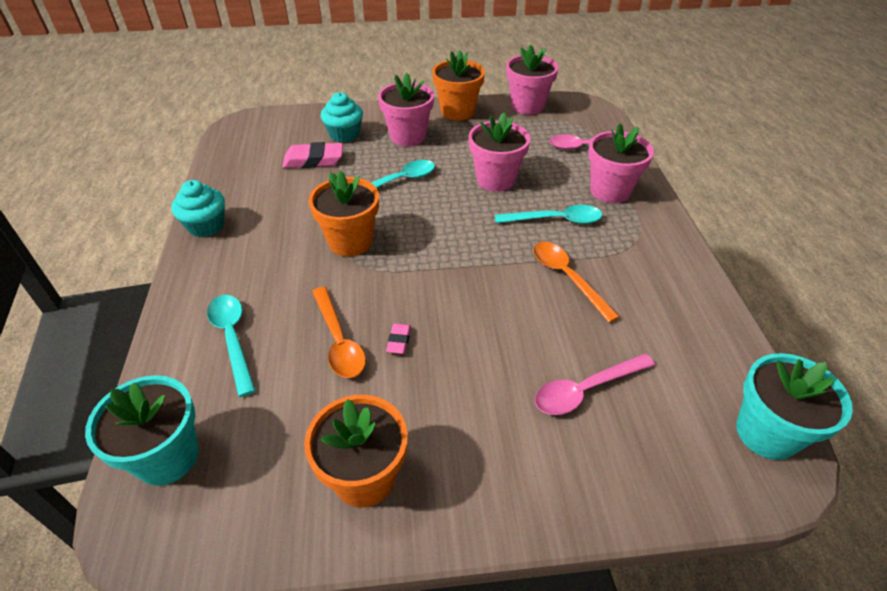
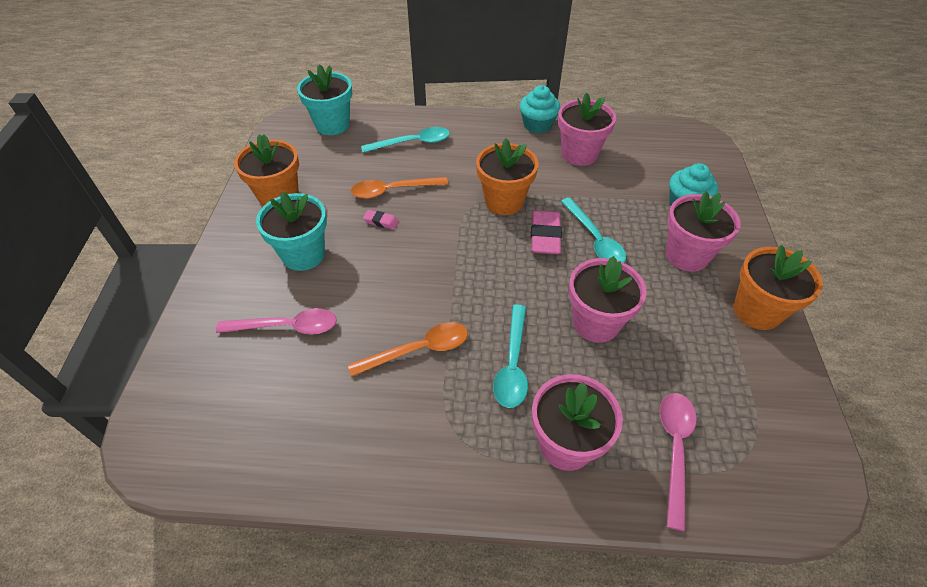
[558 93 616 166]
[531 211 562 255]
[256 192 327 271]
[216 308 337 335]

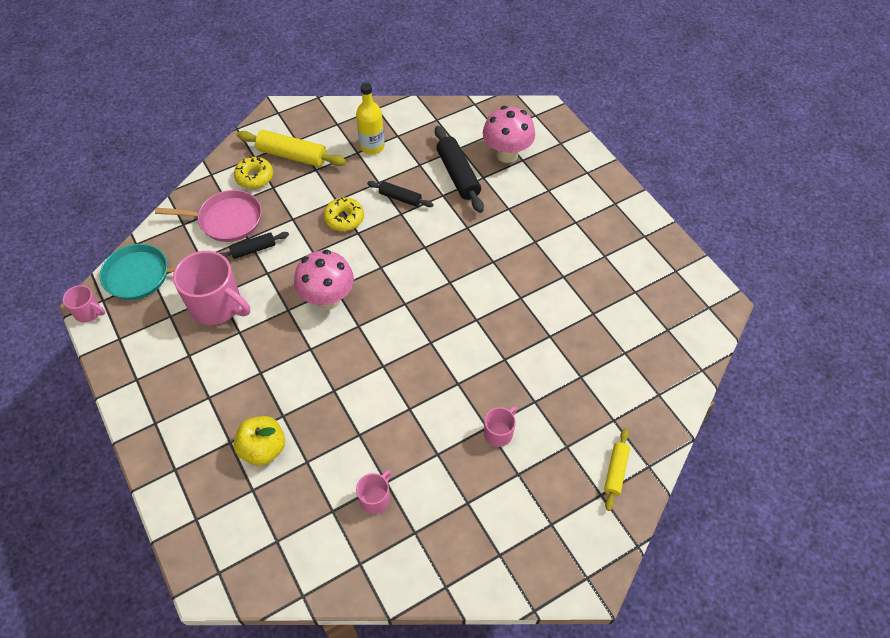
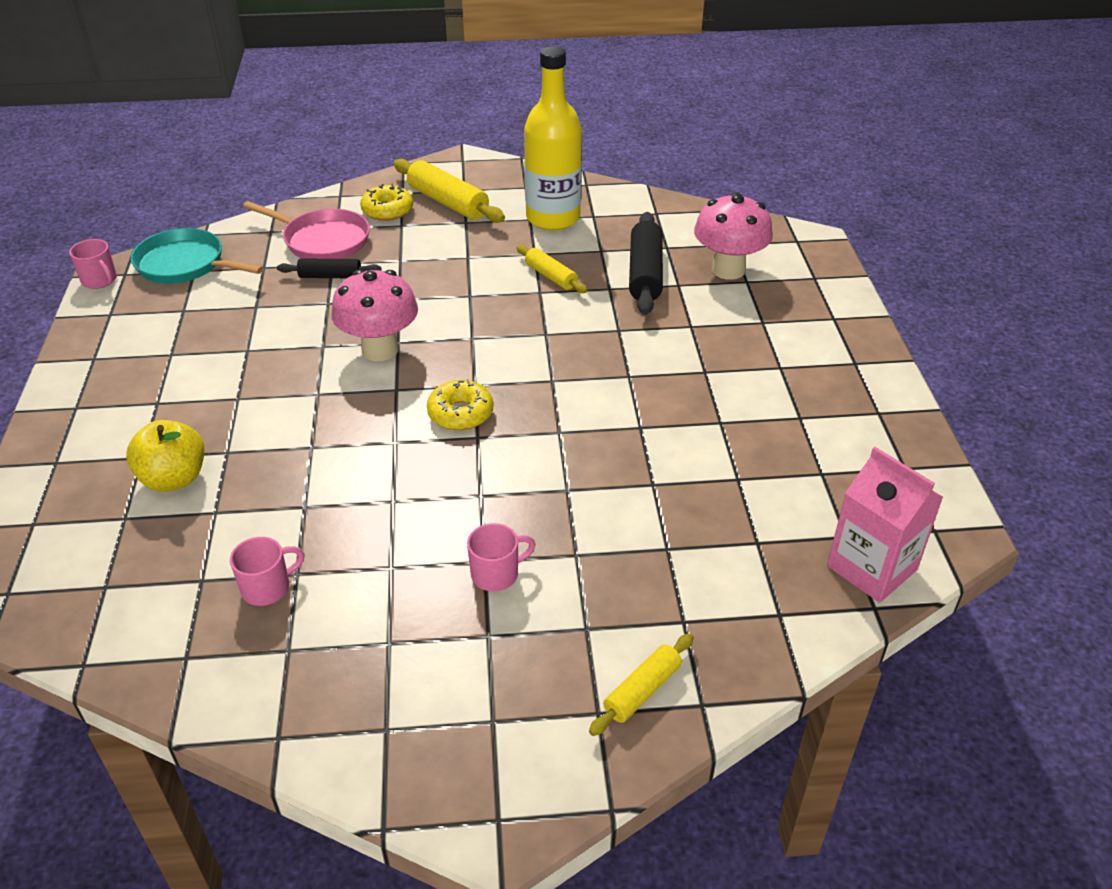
[524 46 582 230]
[517 245 587 293]
[427 379 494 430]
[173 251 250 325] (first image)
[827 447 943 603]

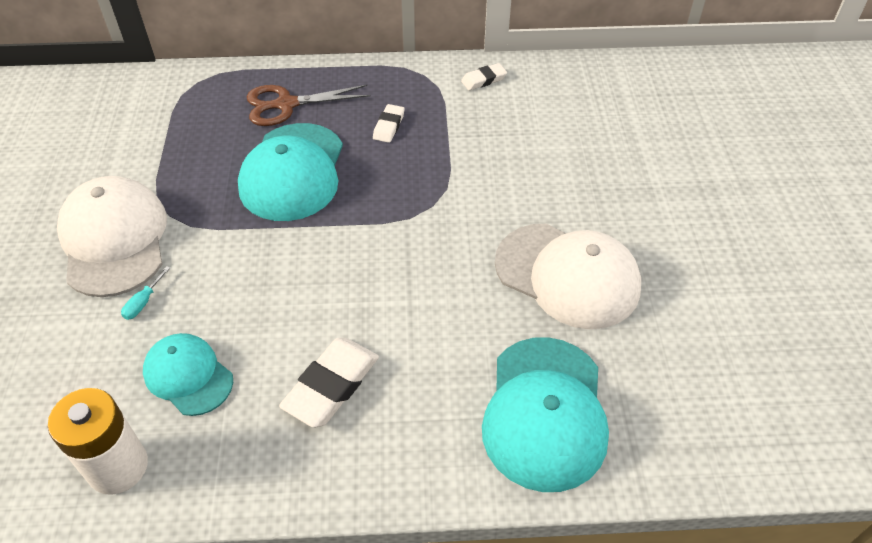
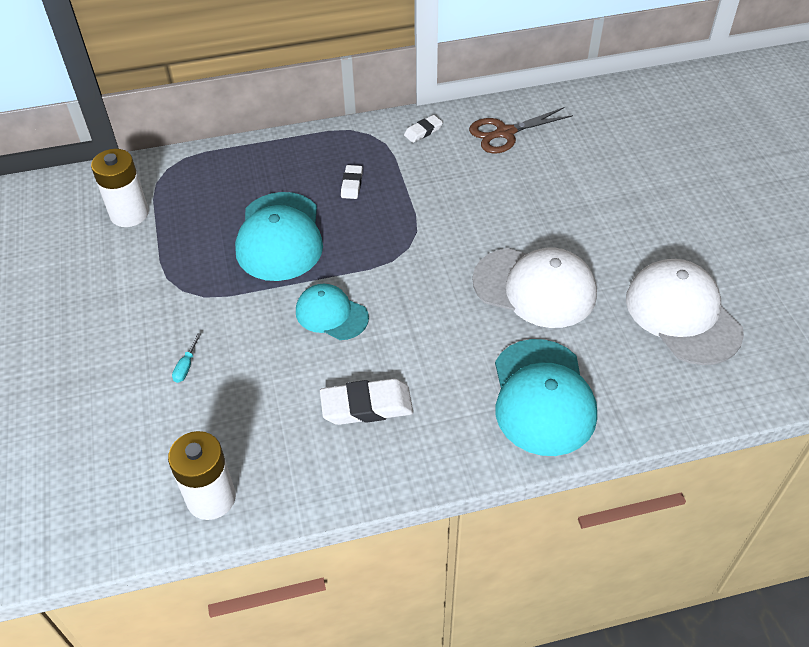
[469 107 573 153]
[626 259 744 365]
[296 284 369 340]
[320 379 413 425]
[91 149 149 227]

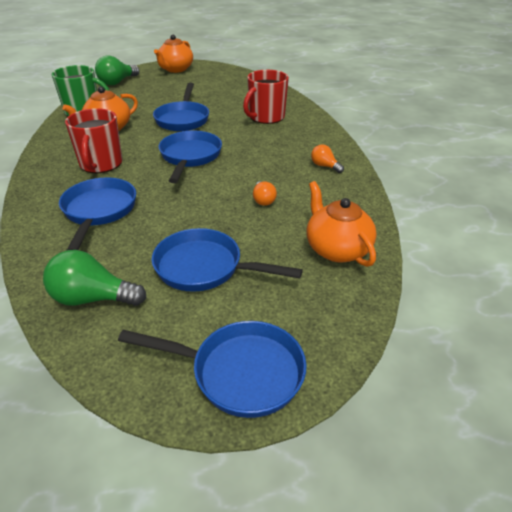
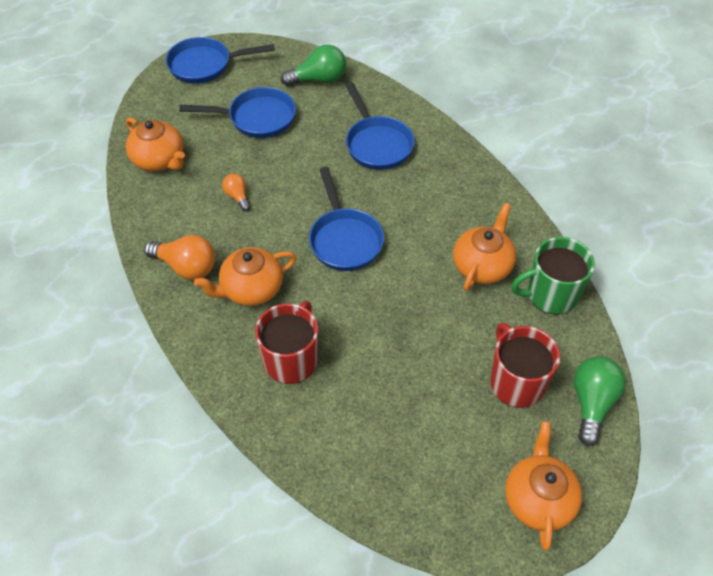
[153 83 209 131] (first image)
[490 323 560 408]
[144 235 215 280]
[194 247 296 306]

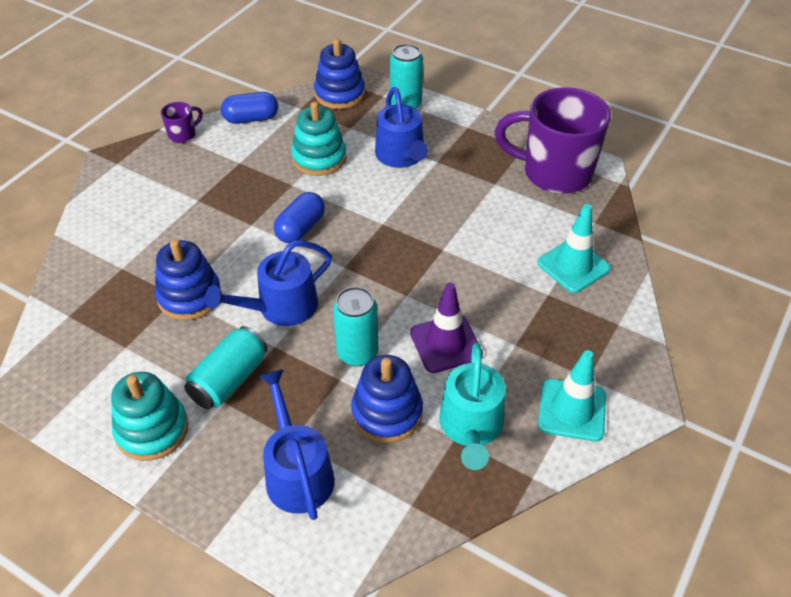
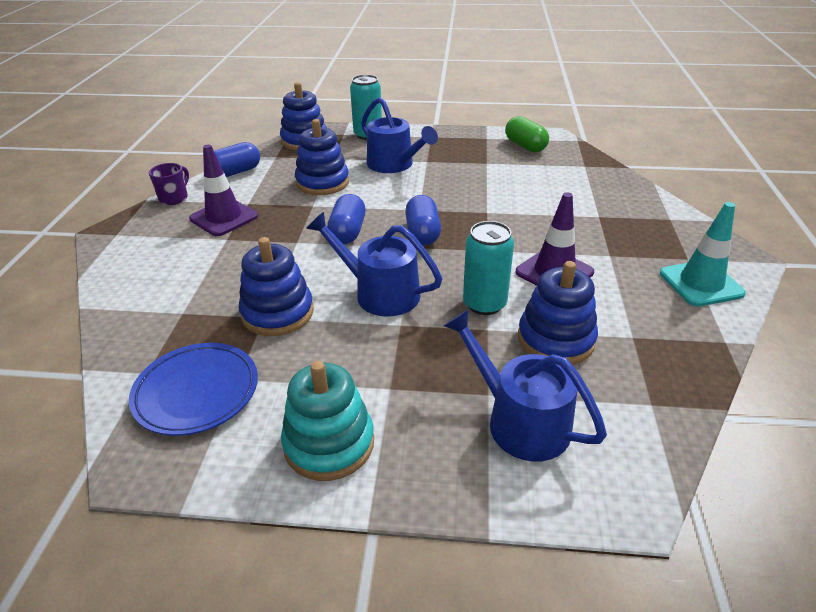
[505 116 549 152]
[295 119 349 195]
[537 204 611 293] (first image)
[306 212 442 317]
[184 326 267 409] (first image)
[439 343 506 470] (first image)
[189 145 258 236]
[405 195 441 245]
[129 343 258 436]

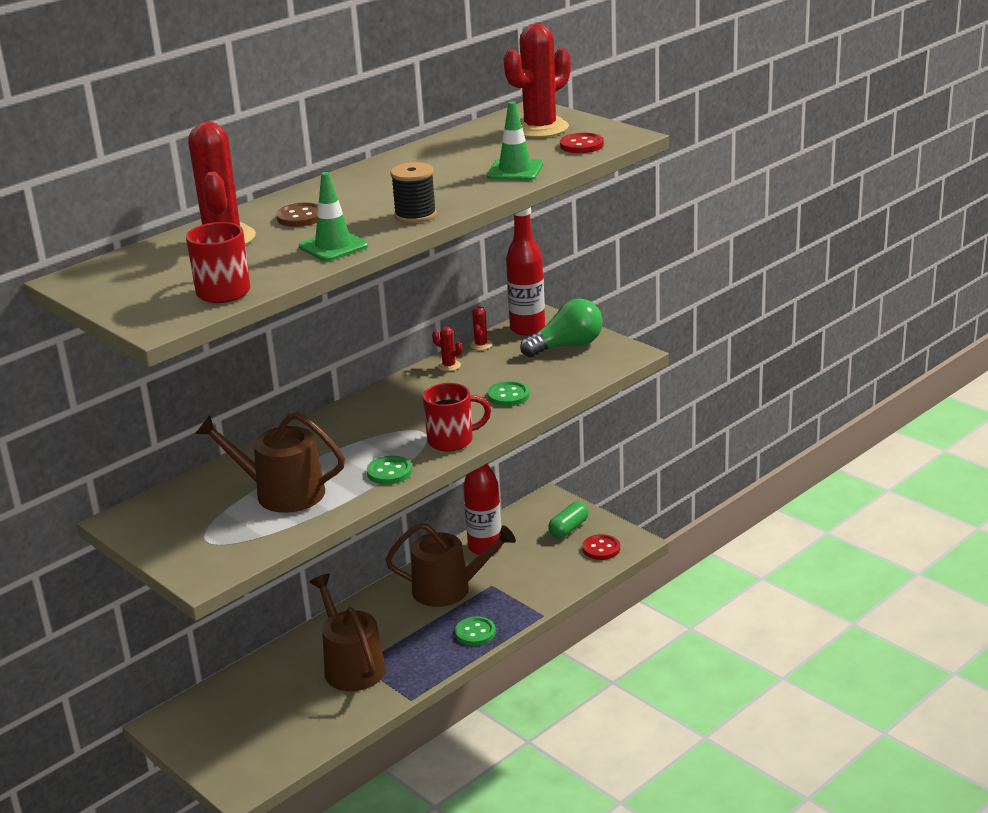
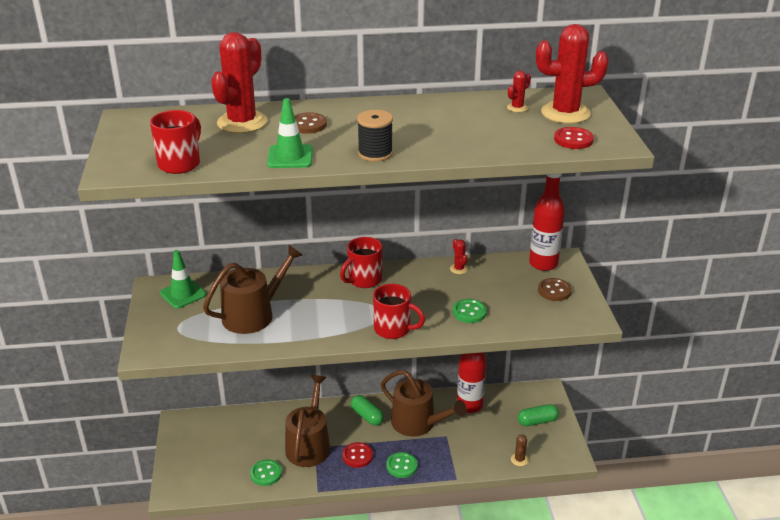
[160 250 206 309]
[538 278 572 301]
[507 71 531 112]
[203 244 302 334]
[250 459 282 486]
[342 442 373 468]
[340 237 383 288]
[351 395 384 426]
[511 434 529 466]

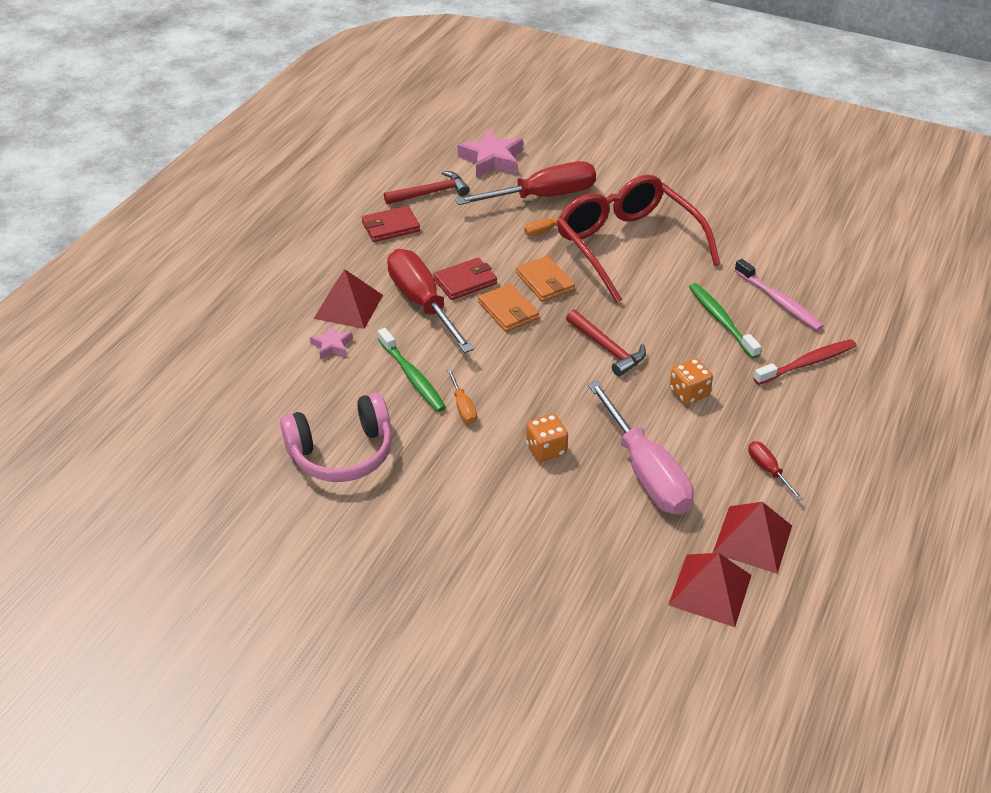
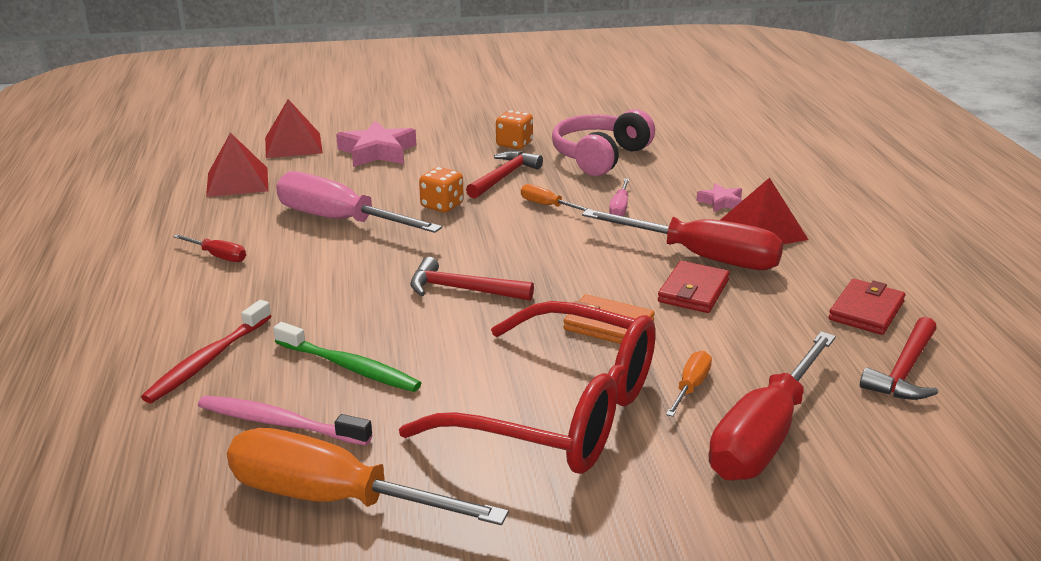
[336 121 416 167]
[478 284 539 332] (first image)
[609 179 629 216]
[496 110 533 149]
[265 99 323 158]
[466 151 543 199]
[227 428 509 525]

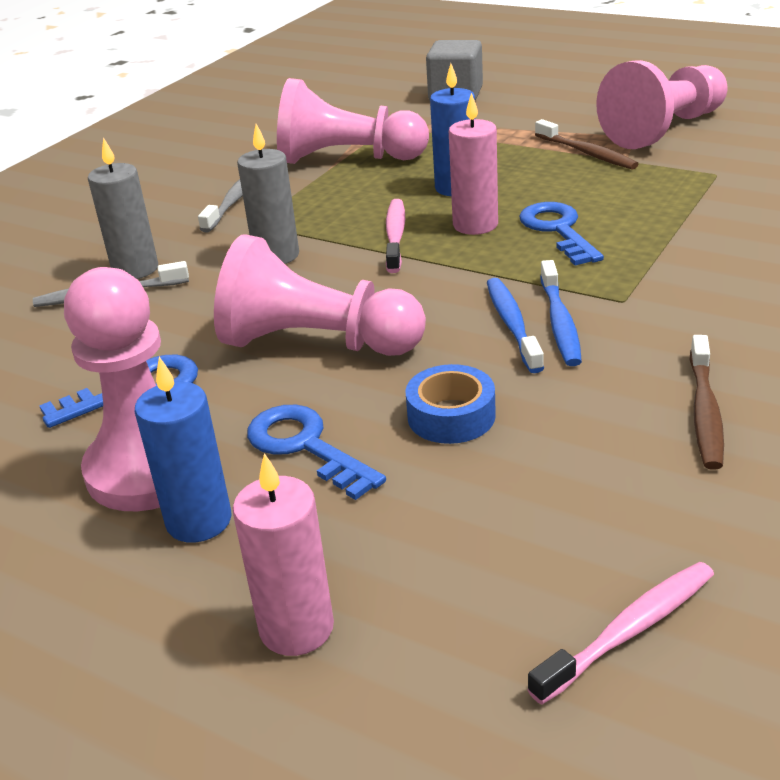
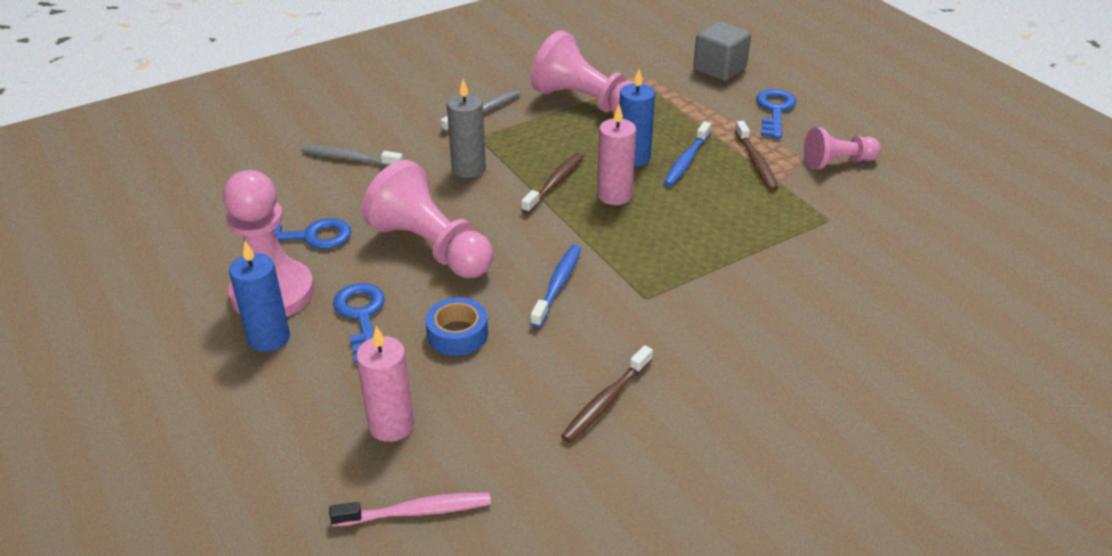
[804 127 881 169]
[88 138 158 279] (first image)
[521 152 584 214]
[756 89 796 139]
[664 121 711 187]
[356 326 414 442]

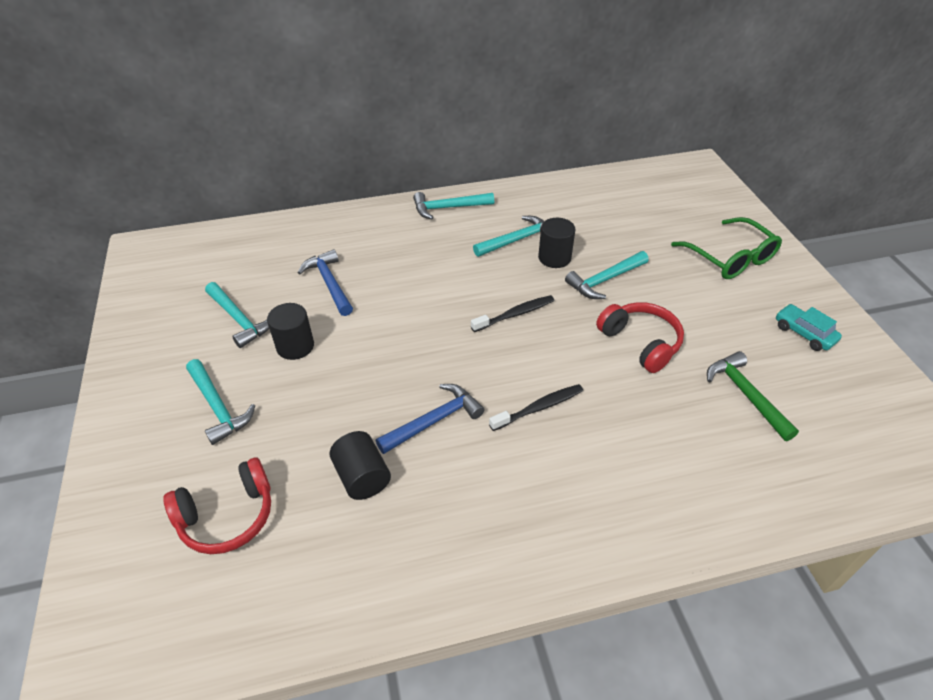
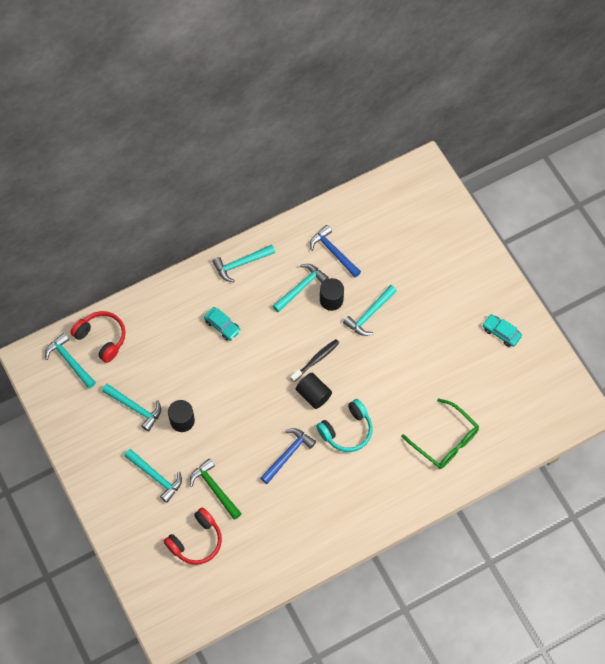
[401 398 479 469]
[310 225 361 277]
[70 311 126 363]
[190 459 242 520]
[316 399 373 452]
[296 373 332 409]
[204 307 241 341]
[45 333 96 389]

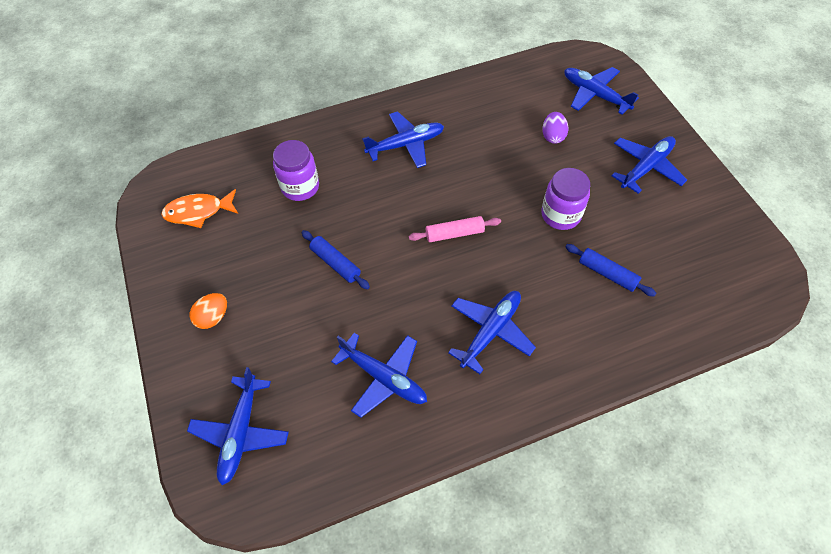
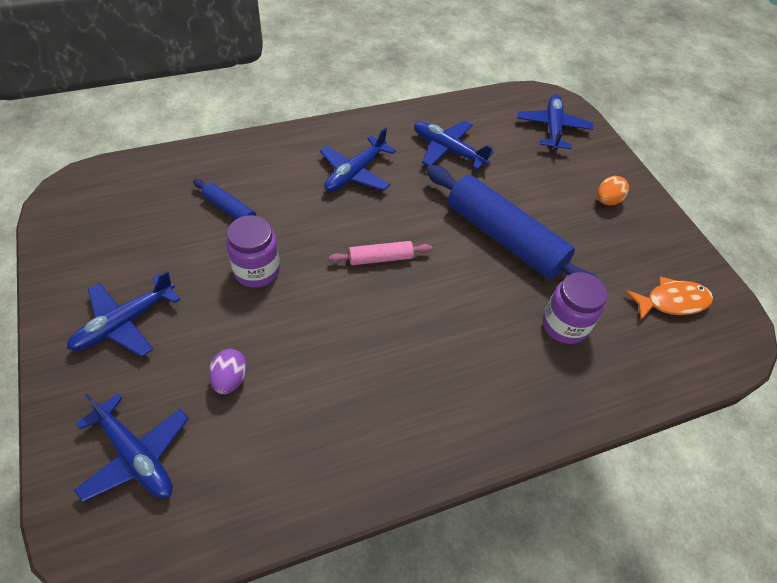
[362 111 444 168] (first image)
[426 164 599 279]

